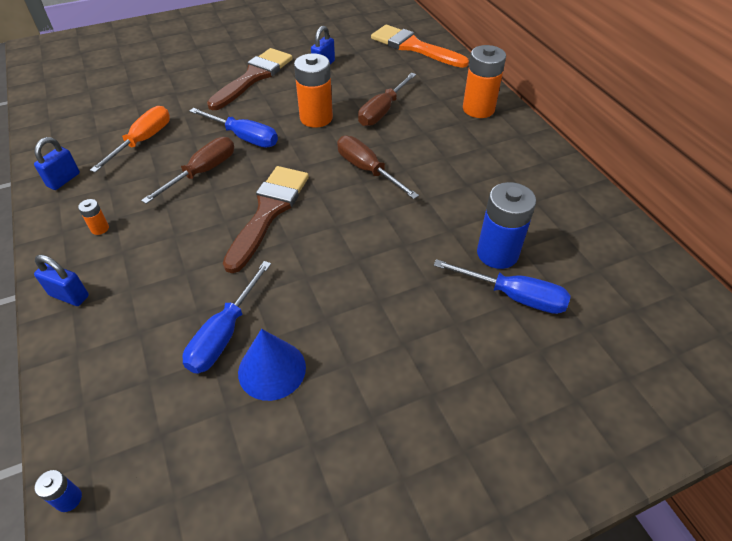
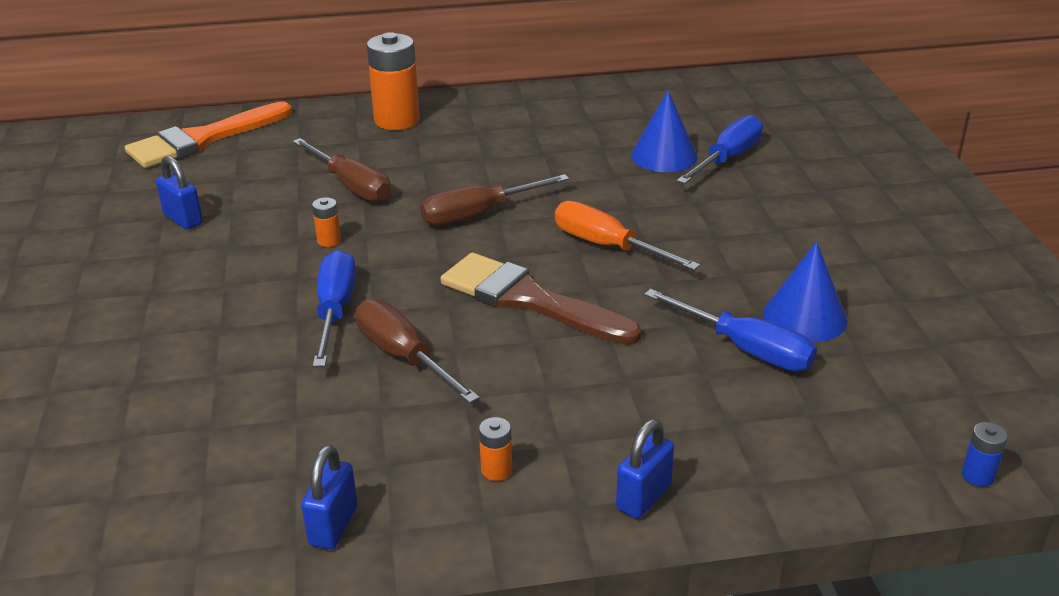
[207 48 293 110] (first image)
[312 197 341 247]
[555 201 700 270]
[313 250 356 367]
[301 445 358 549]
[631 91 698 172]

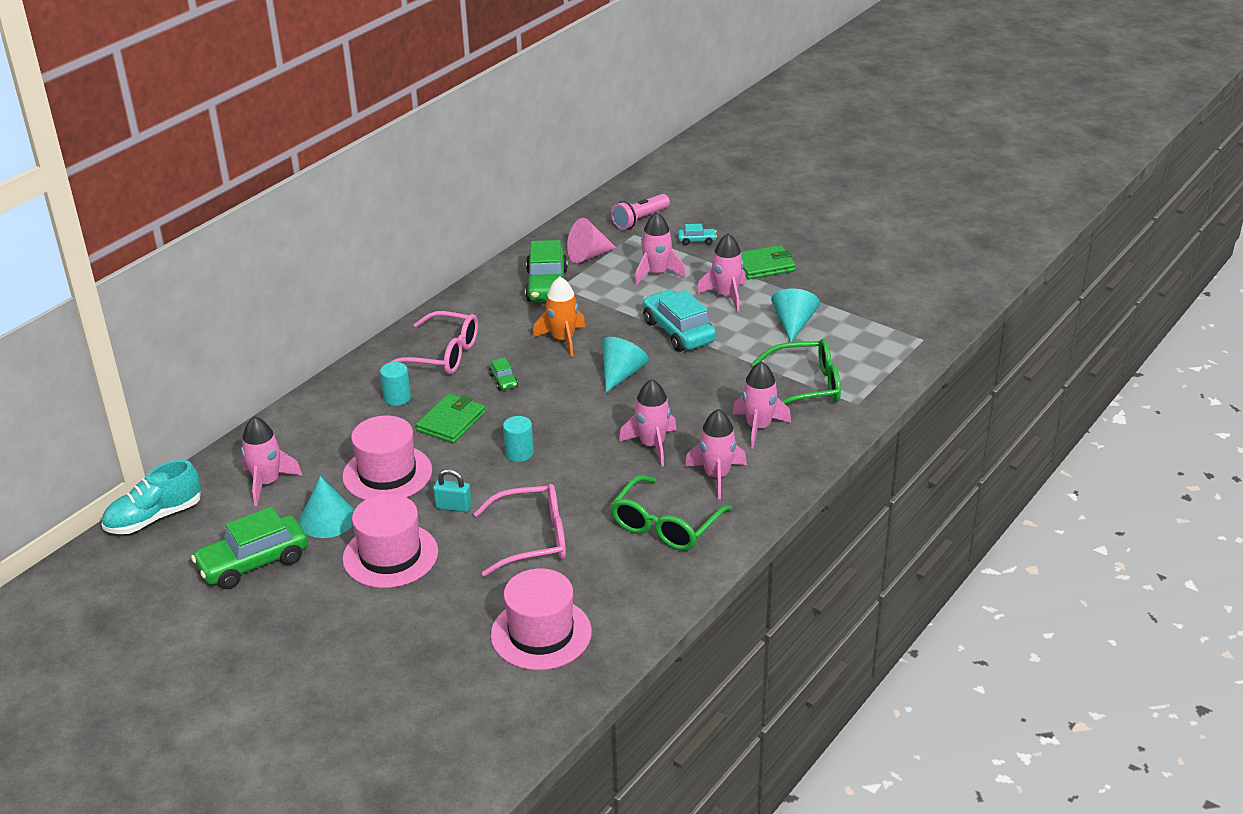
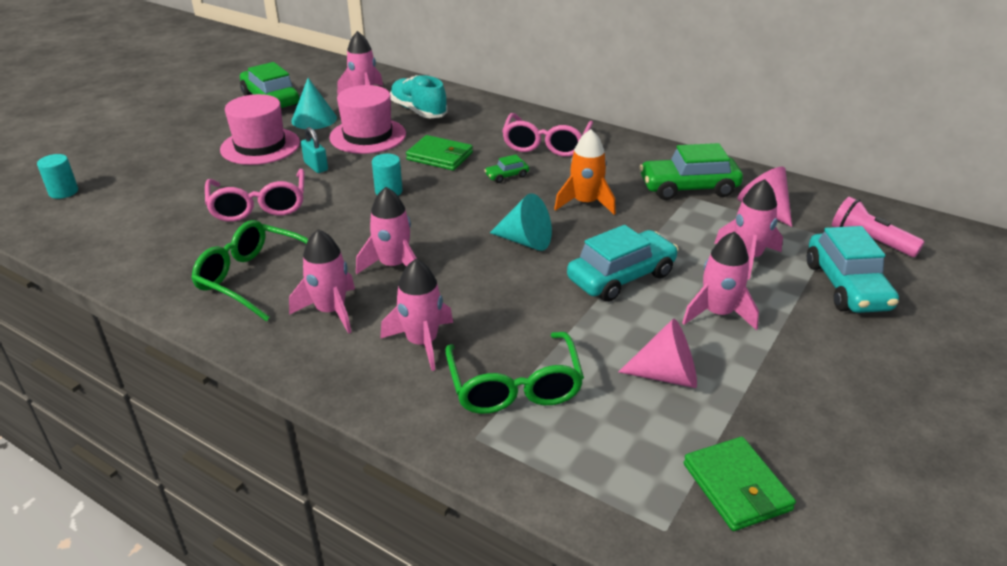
[807 226 899 313]
[684 437 796 531]
[619 319 697 388]
[37 154 78 199]
[390 75 448 118]
[301 127 328 173]
[491 568 592 670] (first image)

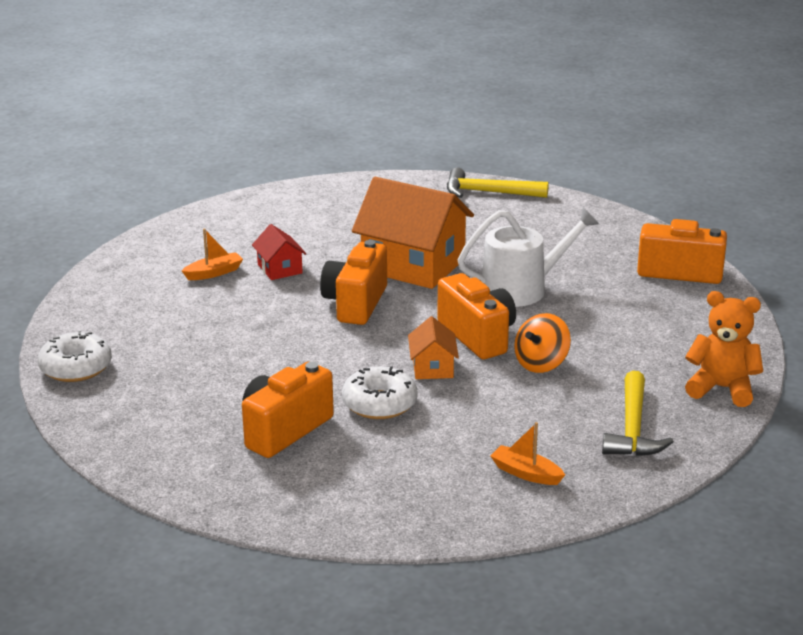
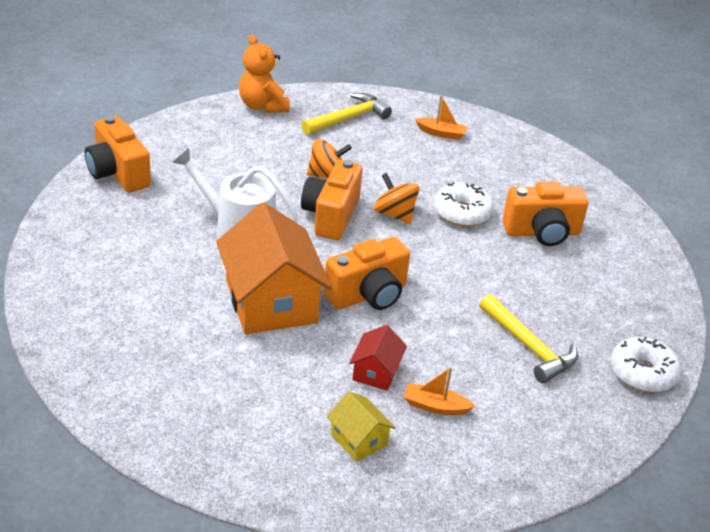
[480 294 578 383]
[374 173 420 224]
[415 95 467 140]
[327 391 396 462]

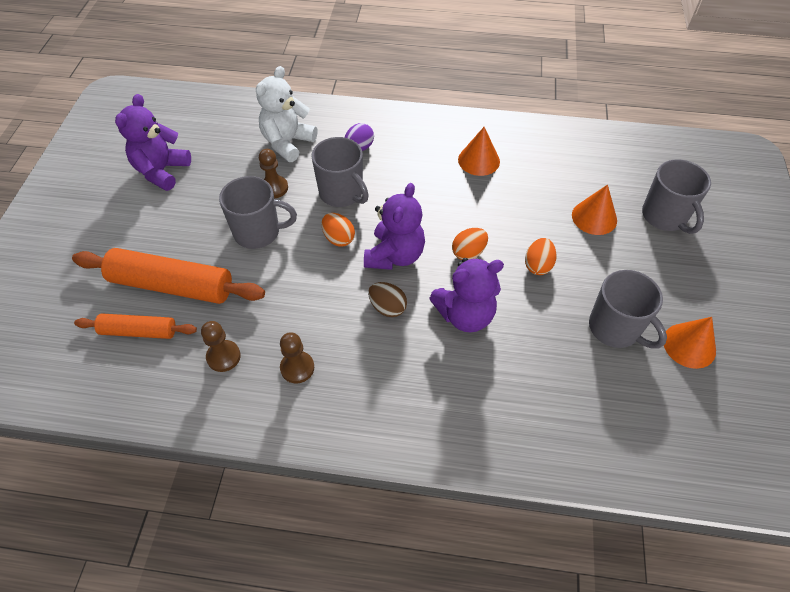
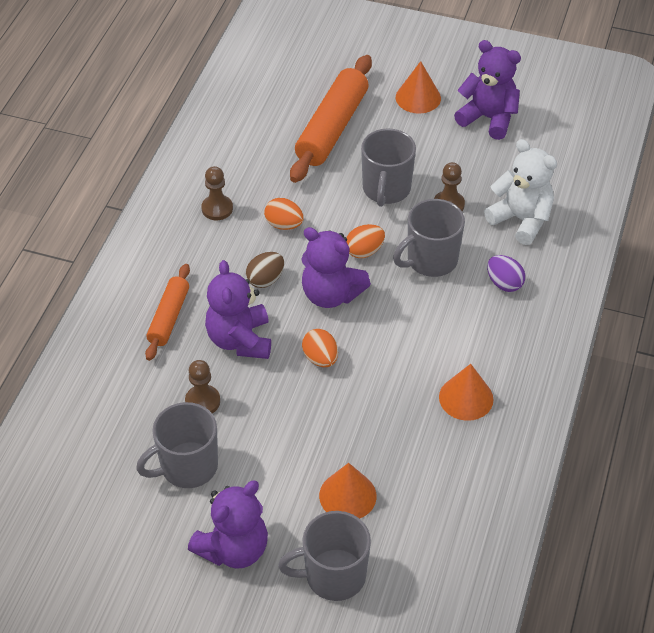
[264 198 304 230]
[145 264 190 361]
[396 61 441 114]
[185 360 220 413]
[188 481 268 569]

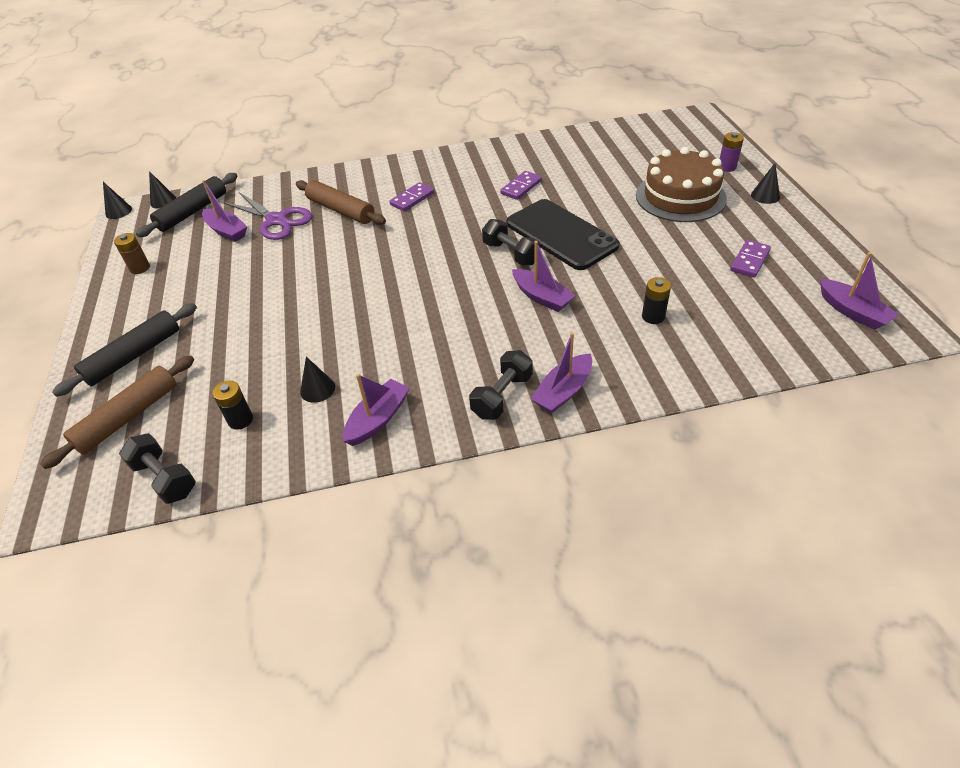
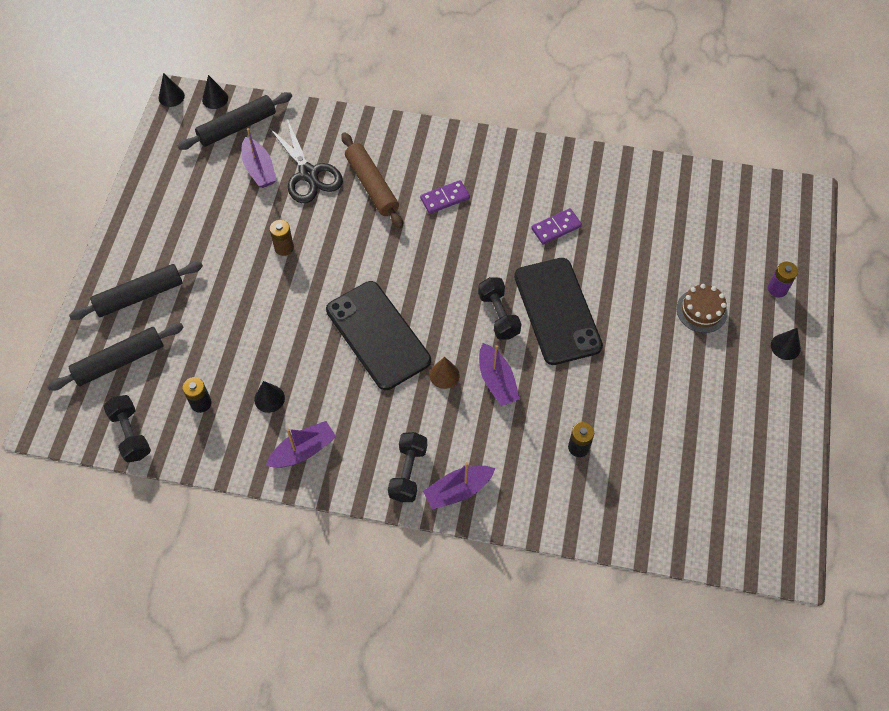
[677 284 727 333]
[269 119 343 203]
[270 220 294 256]
[730 240 771 277] (first image)
[820 252 899 330] (first image)
[388 432 427 502]
[47 323 184 391]
[326 281 431 390]
[429 357 460 389]

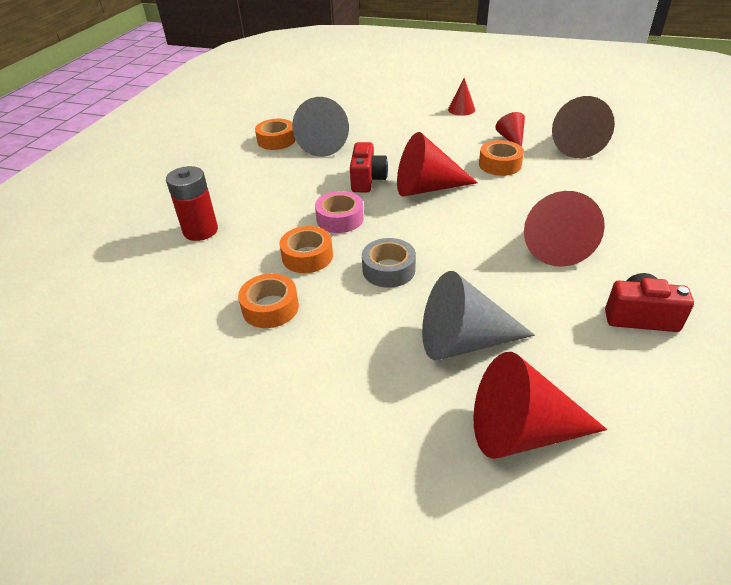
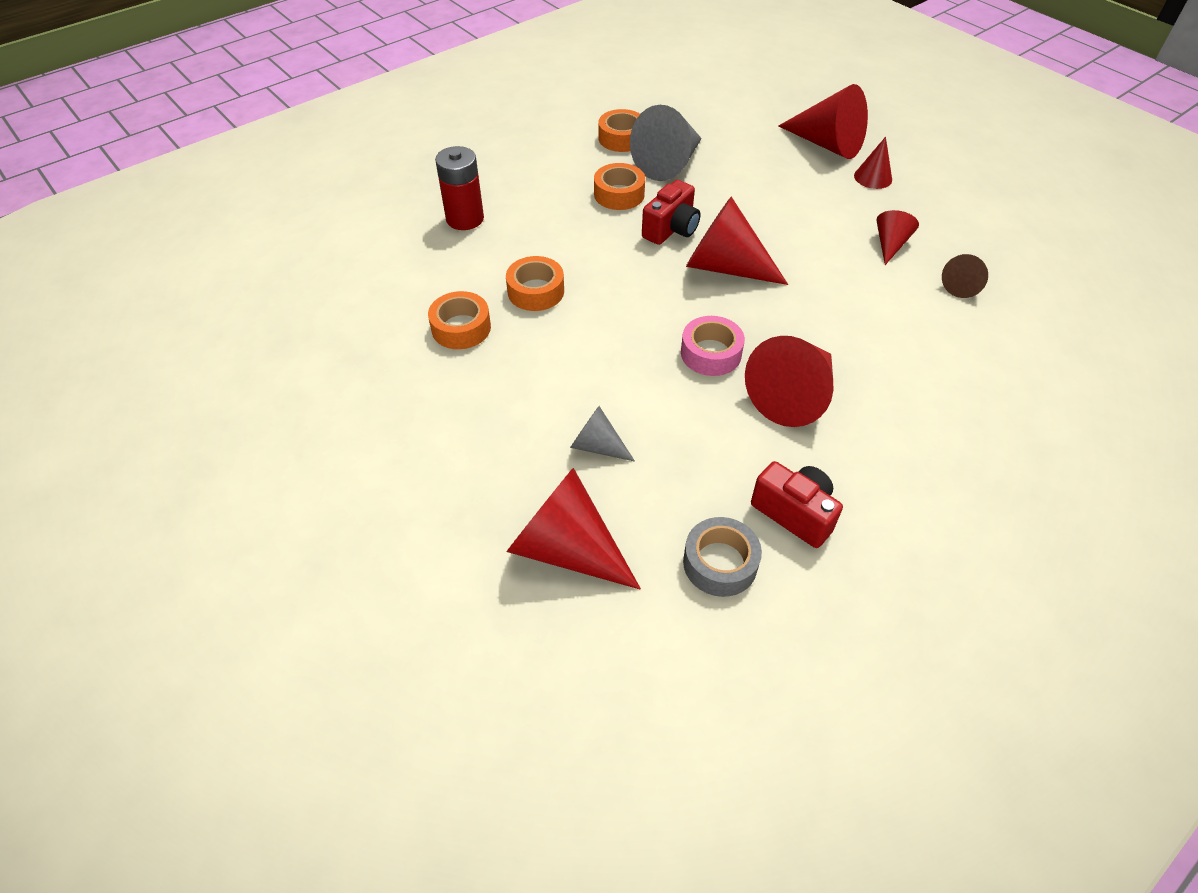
[942 254 988 298]
[594 163 645 210]
[681 316 745 376]
[683 517 762 597]
[570 406 635 462]
[779 84 868 159]

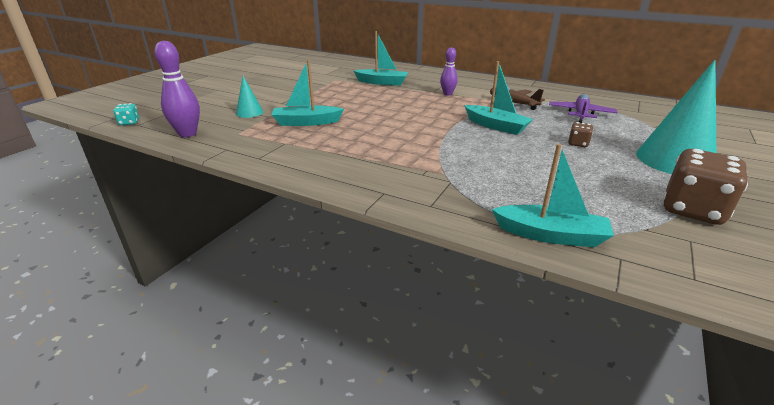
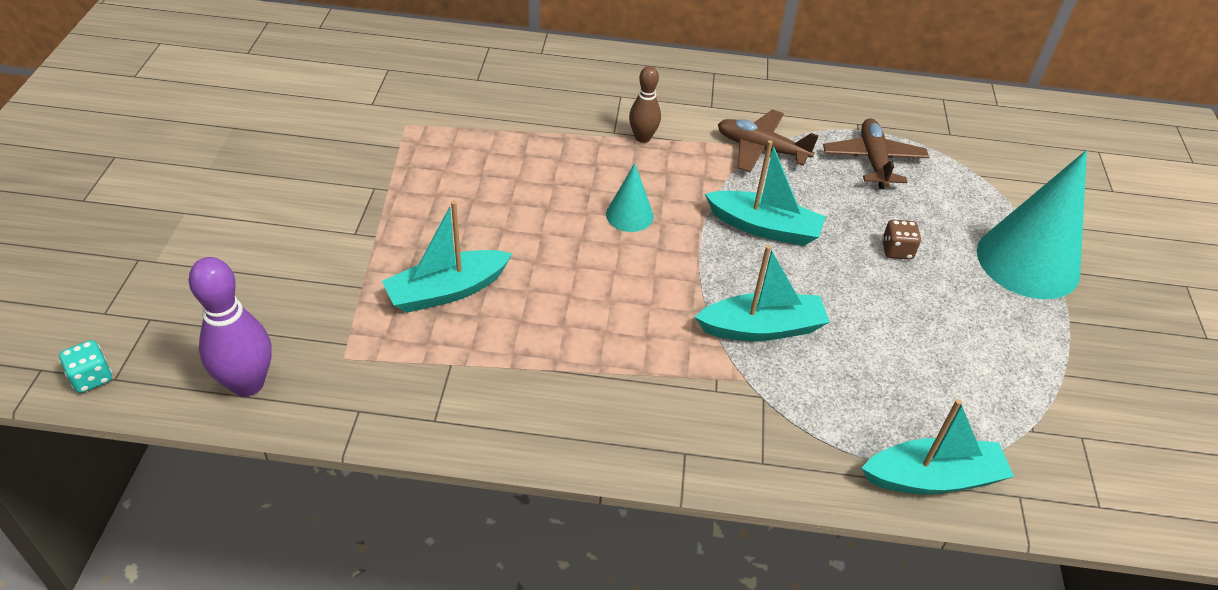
[695 245 830 341]
[629 66 661 143]
[606 163 654 232]
[823 118 929 189]
[663 149 748 225] (first image)

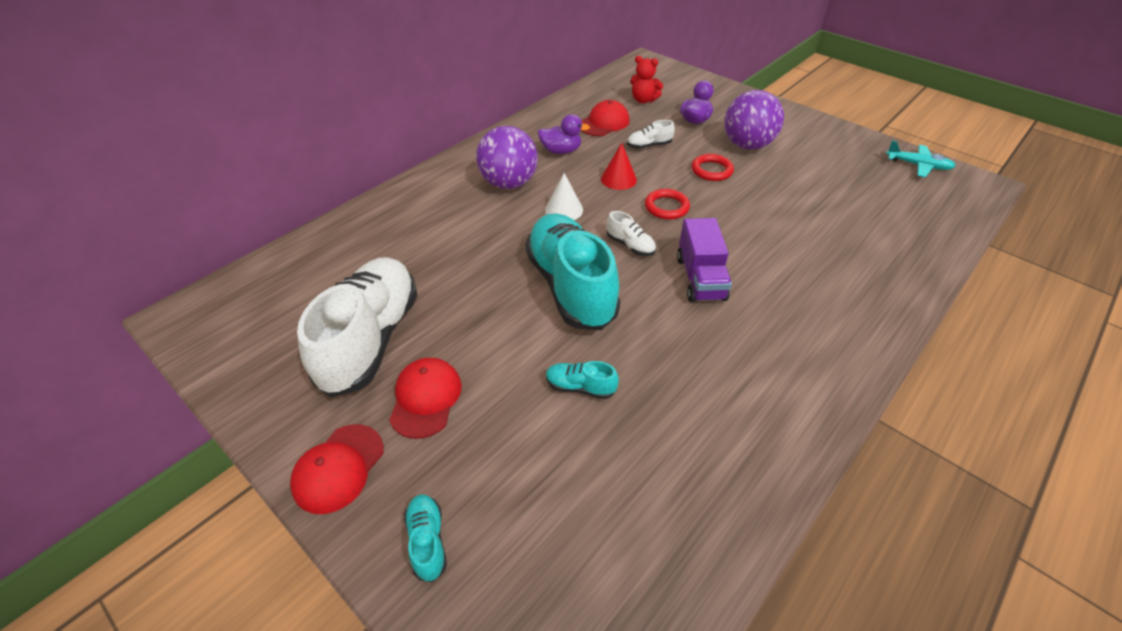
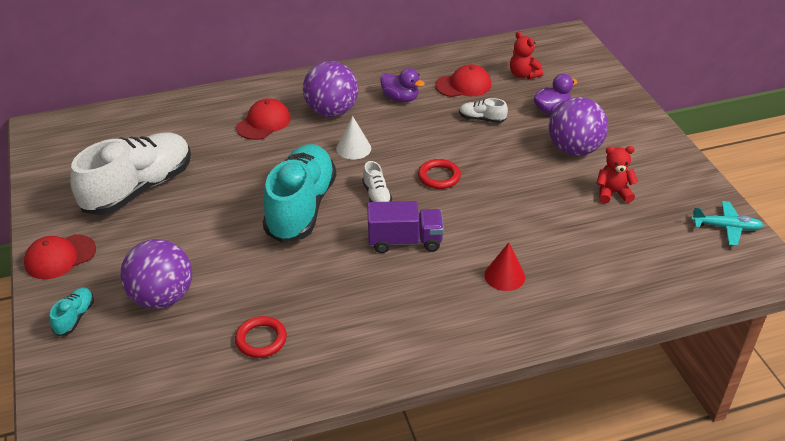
[691 201 764 246]
[484 242 525 291]
[235 316 287 358]
[367 201 444 253]
[236 98 291 140]
[546 361 619 399] (first image)
[596 146 638 204]
[120 239 192 309]

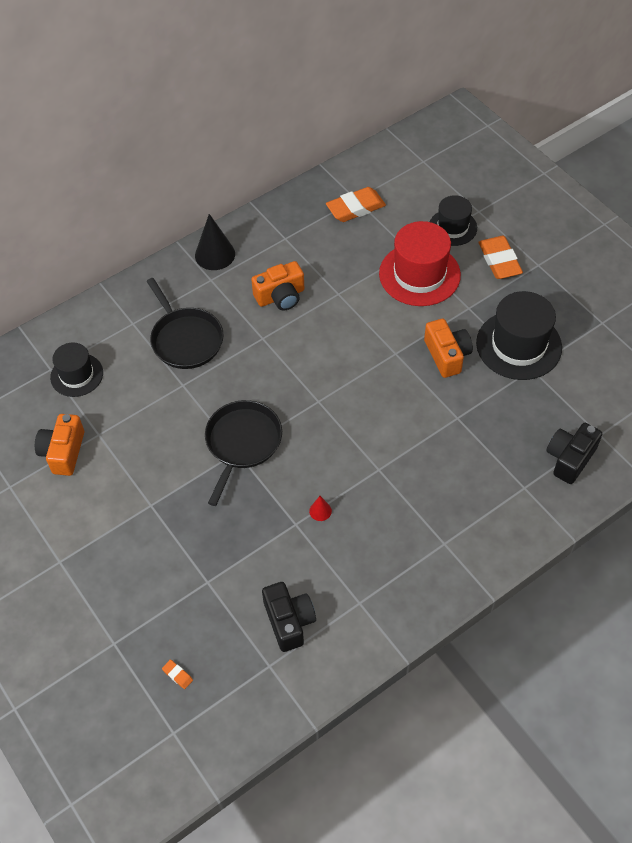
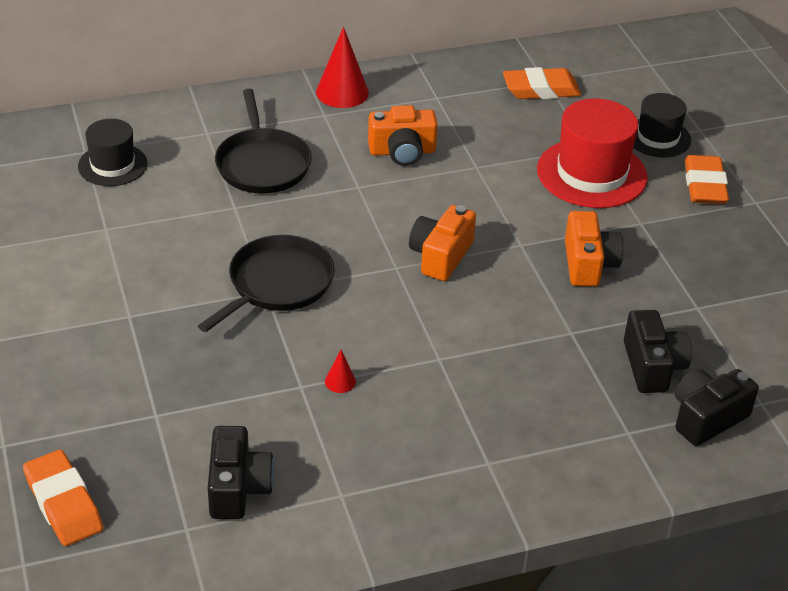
[316 27 369 108]
[476 291 562 380] (first image)
[409 205 476 281]
[23 450 103 546]
[624 310 692 393]

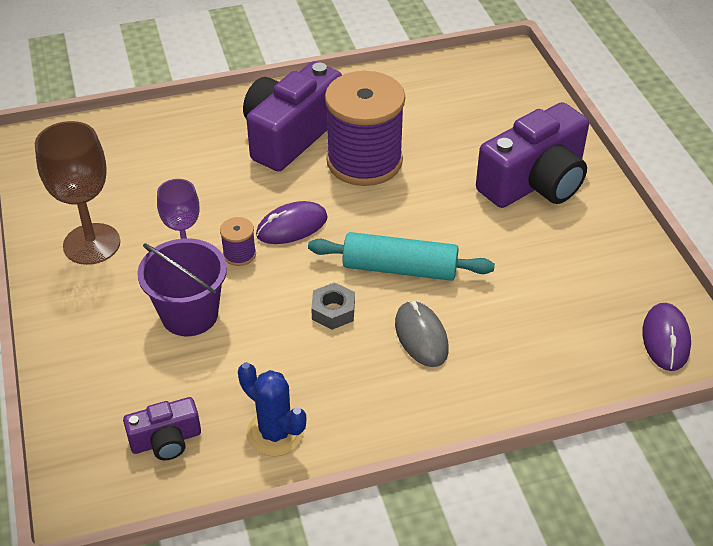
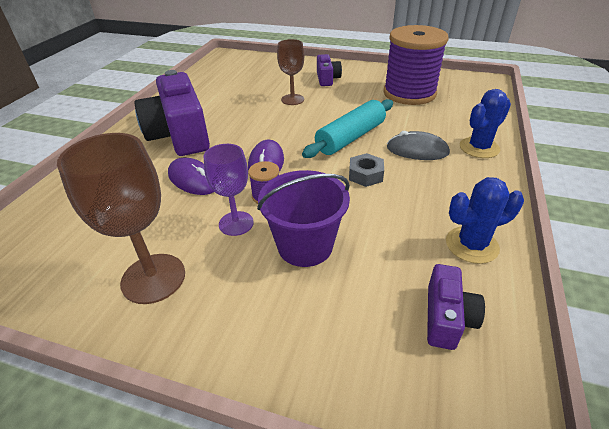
[383 25 449 105]
[317 54 342 86]
[168 158 214 195]
[277 39 304 105]
[460 89 511 158]

